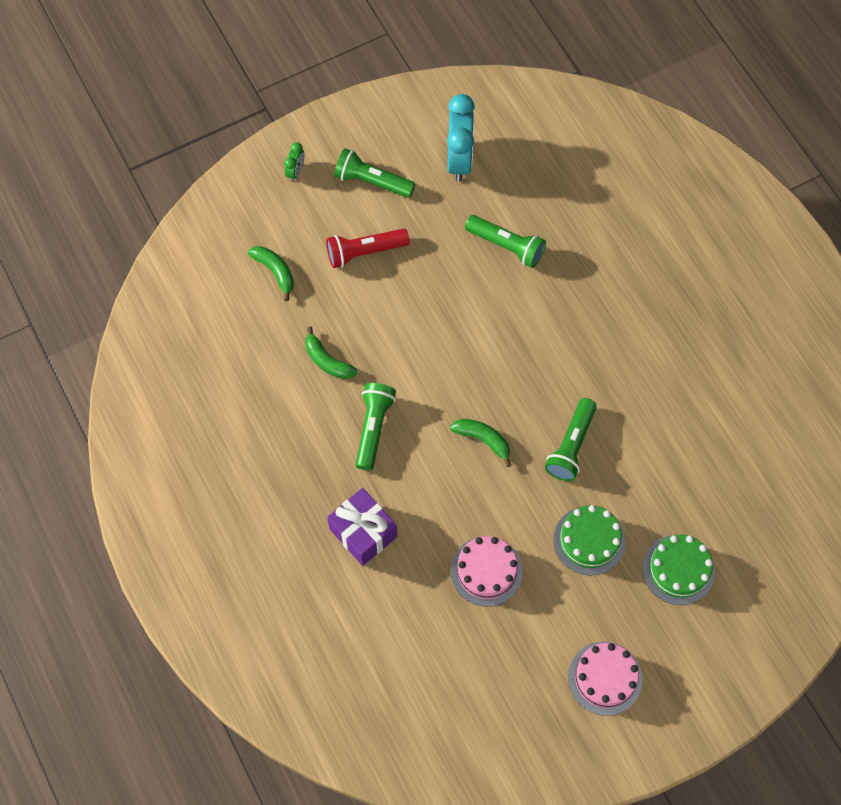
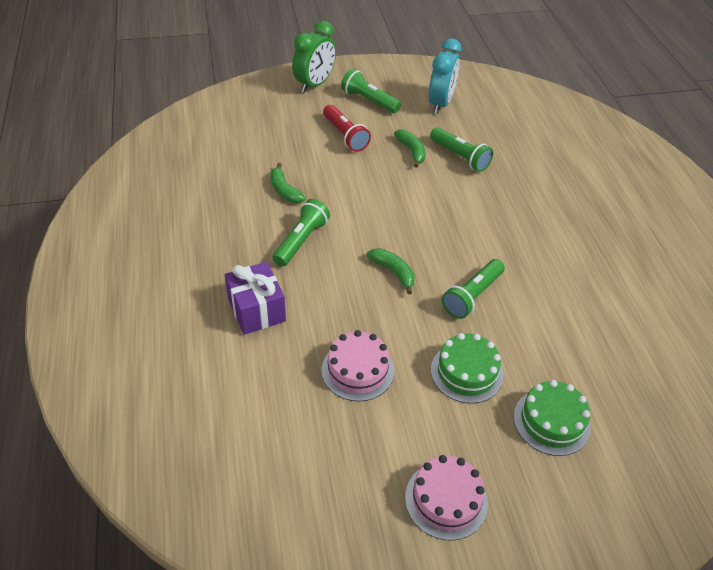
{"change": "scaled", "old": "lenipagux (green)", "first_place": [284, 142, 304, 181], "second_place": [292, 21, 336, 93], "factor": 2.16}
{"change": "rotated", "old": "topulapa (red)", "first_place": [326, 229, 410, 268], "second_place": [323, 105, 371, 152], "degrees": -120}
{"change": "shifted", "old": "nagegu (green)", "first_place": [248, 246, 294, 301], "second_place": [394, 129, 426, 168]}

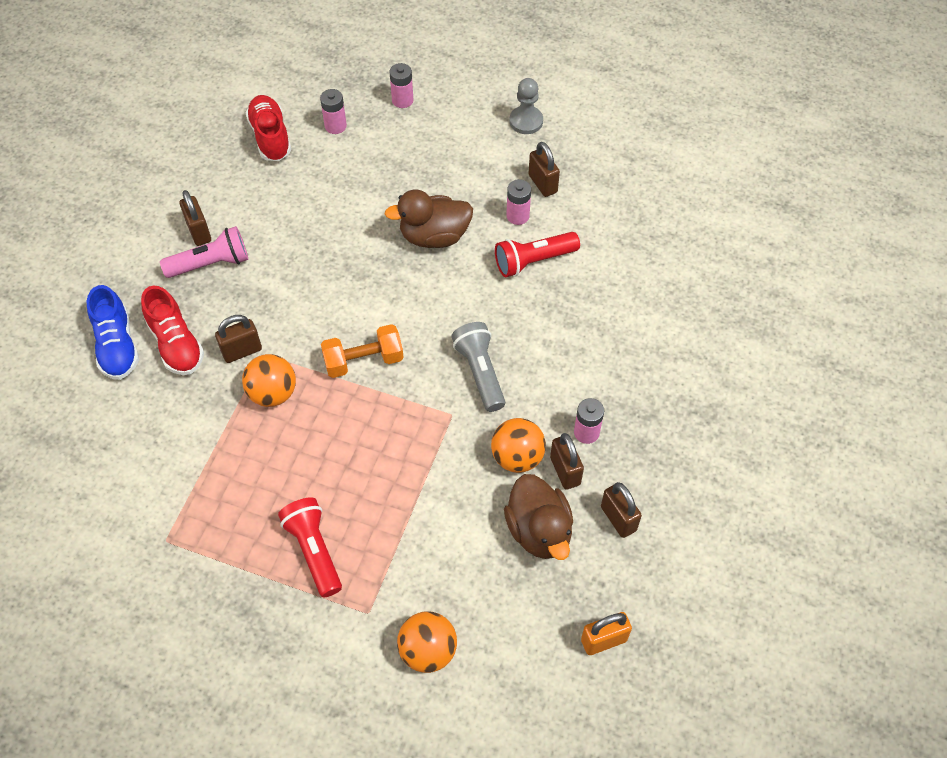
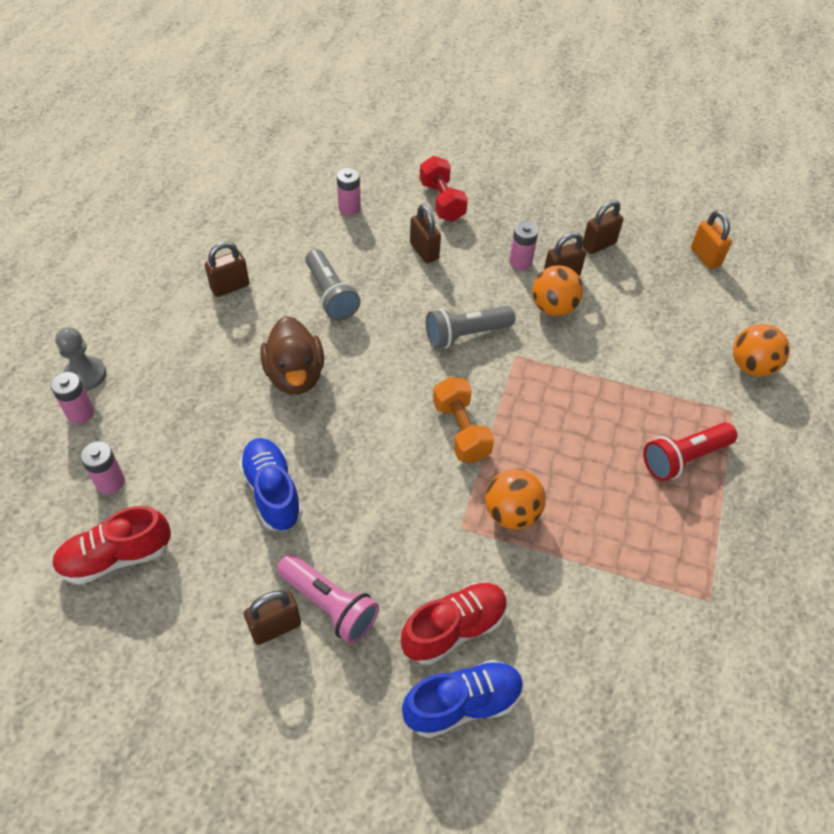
{"change": "shifted", "old": "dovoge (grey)", "first_place": [509, 78, 543, 134], "second_place": [55, 327, 106, 391]}
{"change": "new", "new": "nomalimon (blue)", "second_place": [239, 438, 303, 531]}
{"change": "rotated", "old": "topulapa (pink)", "first_place": [160, 226, 248, 278], "second_place": [277, 554, 379, 644], "degrees": 150}
{"change": "repainted", "old": "topulapa (red)", "new": "topulapa (grey)", "first_place": [495, 232, 580, 277], "second_place": [305, 249, 361, 320]}
{"change": "shifted", "old": "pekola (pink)", "first_place": [506, 179, 531, 225], "second_place": [337, 168, 361, 215]}
{"change": "shifted", "old": "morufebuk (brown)", "first_place": [215, 315, 262, 363], "second_place": [410, 204, 441, 263]}
{"change": "new", "new": "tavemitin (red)", "second_place": [419, 156, 468, 222]}
{"change": "gone", "old": "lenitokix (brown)", "first_place": [504, 474, 573, 560]}

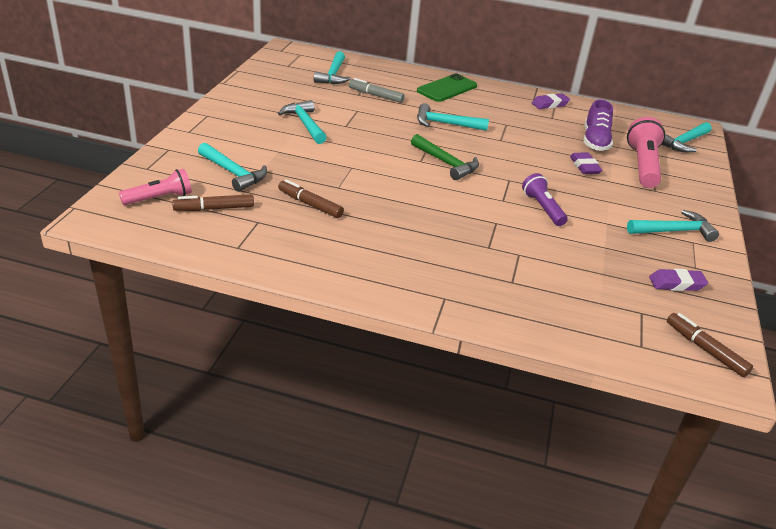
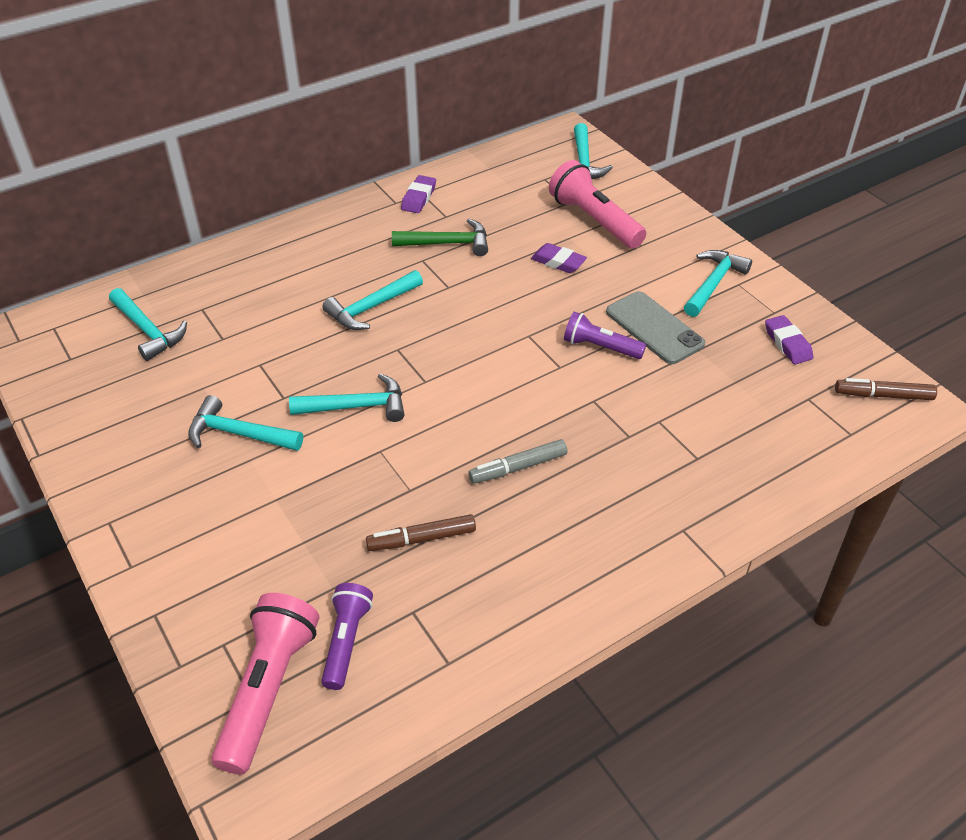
{"change": "scaled", "old": "topulapa (pink)", "first_place": [119, 169, 192, 205], "second_place": [211, 593, 319, 775], "factor": 1.6}
{"change": "shifted", "old": "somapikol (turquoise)", "first_place": [198, 143, 267, 192], "second_place": [289, 373, 404, 422]}
{"change": "swapped", "old": "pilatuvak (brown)", "new": "topulapa (purple)", "first_place": [172, 194, 254, 211], "second_place": [321, 583, 373, 690]}
{"change": "shifted", "old": "somapikol (green)", "first_place": [411, 134, 479, 180], "second_place": [392, 219, 488, 256]}
{"change": "shifted", "old": "pilatuvak (grey)", "first_place": [349, 78, 405, 103], "second_place": [468, 439, 567, 484]}
{"change": "new", "new": "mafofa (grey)", "second_place": [606, 291, 705, 364]}
{"change": "rotated", "old": "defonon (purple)", "first_place": [649, 269, 708, 291], "second_place": [765, 315, 813, 364], "degrees": -60}
{"change": "gone", "old": "mafofa (green)", "first_place": [417, 74, 477, 102]}
{"change": "gone", "old": "nomalimon (purple)", "first_place": [583, 100, 613, 151]}

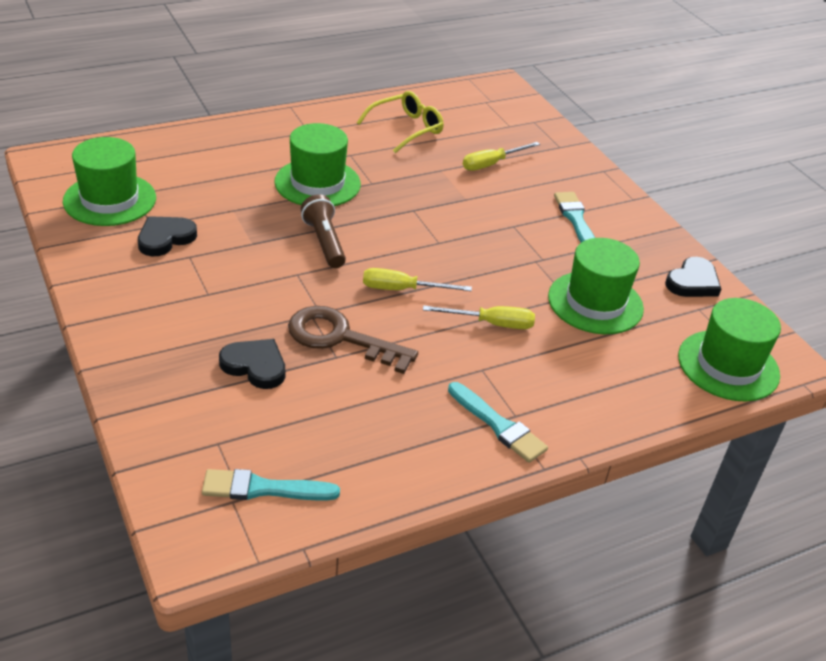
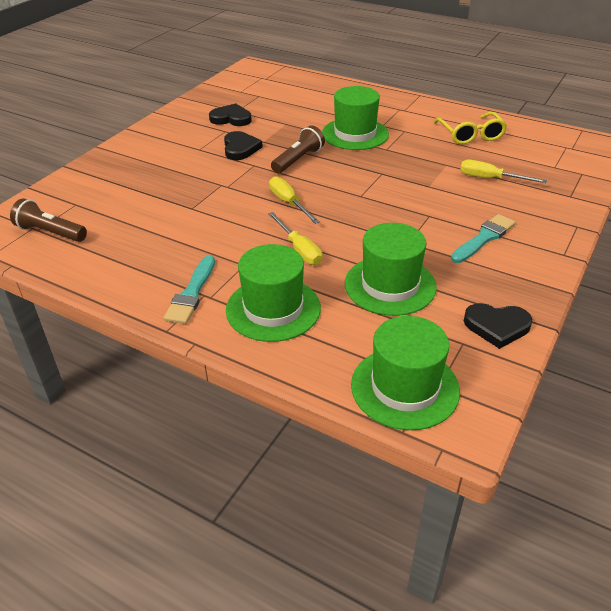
{"change": "swapped", "old": "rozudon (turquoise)", "new": "topulapa (brown)", "first_place": [202, 469, 340, 500], "second_place": [10, 199, 87, 242]}
{"change": "shifted", "old": "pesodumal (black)", "first_place": [219, 339, 285, 389], "second_place": [224, 131, 263, 160]}
{"change": "shifted", "old": "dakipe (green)", "first_place": [63, 137, 156, 226], "second_place": [226, 244, 321, 342]}
{"change": "rotated", "old": "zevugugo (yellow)", "first_place": [357, 91, 444, 153], "second_place": [434, 112, 507, 144], "degrees": 60}
{"change": "gone", "old": "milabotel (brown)", "first_place": [288, 306, 418, 374]}

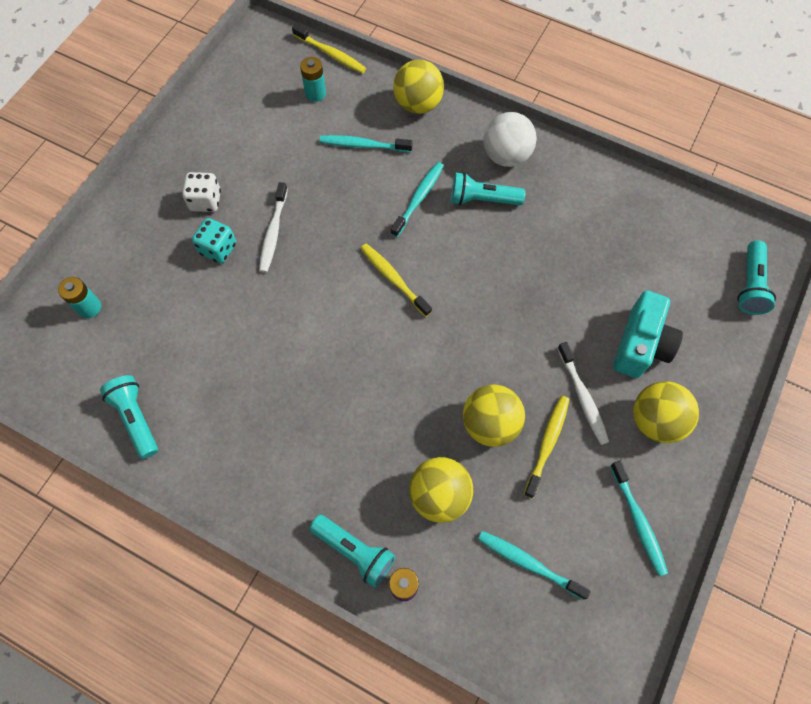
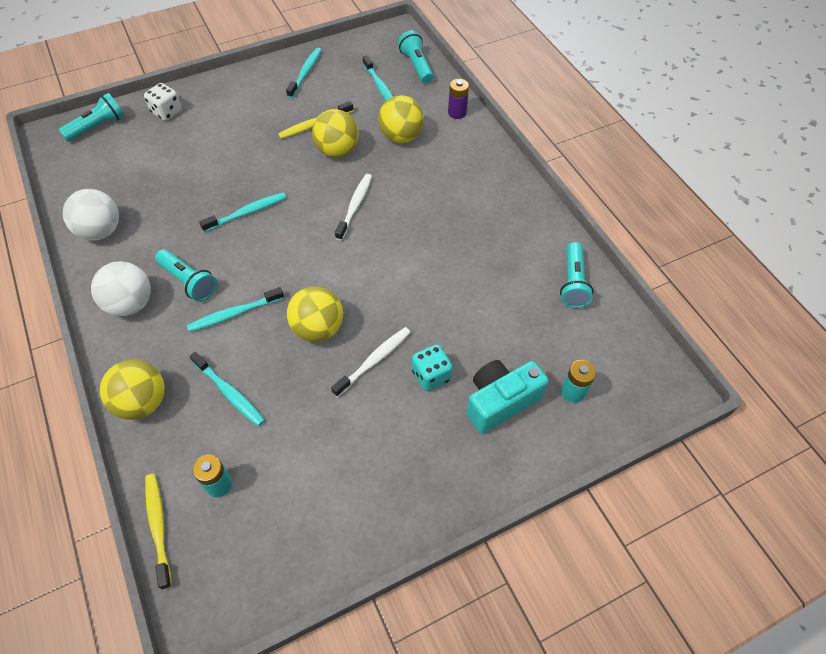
{"change": "new", "new": "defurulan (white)", "second_place": [63, 189, 119, 241]}
{"change": "shifted", "old": "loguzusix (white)", "first_place": [182, 172, 221, 212], "second_place": [144, 83, 182, 121]}
{"change": "new", "new": "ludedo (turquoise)", "second_place": [199, 192, 287, 232]}
{"change": "shifted", "old": "defurulan (yellow)", "first_place": [633, 381, 699, 443], "second_place": [287, 286, 343, 342]}
{"change": "shifted", "old": "ludedo (white)", "first_place": [557, 342, 609, 445], "second_place": [335, 174, 372, 241]}
{"change": "shifted", "old": "topulapa (turquoise)", "first_place": [310, 515, 395, 588], "second_place": [398, 30, 433, 83]}
{"change": "shifted", "old": "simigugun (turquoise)", "first_place": [613, 290, 683, 378], "second_place": [467, 360, 549, 434]}
{"change": "gone", "old": "ludedo (yellow)", "first_place": [360, 244, 432, 317]}

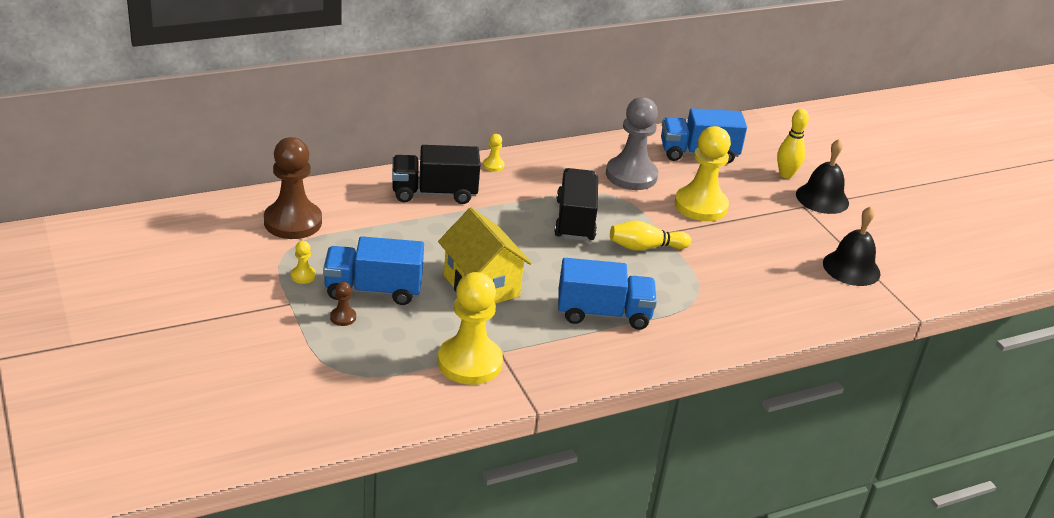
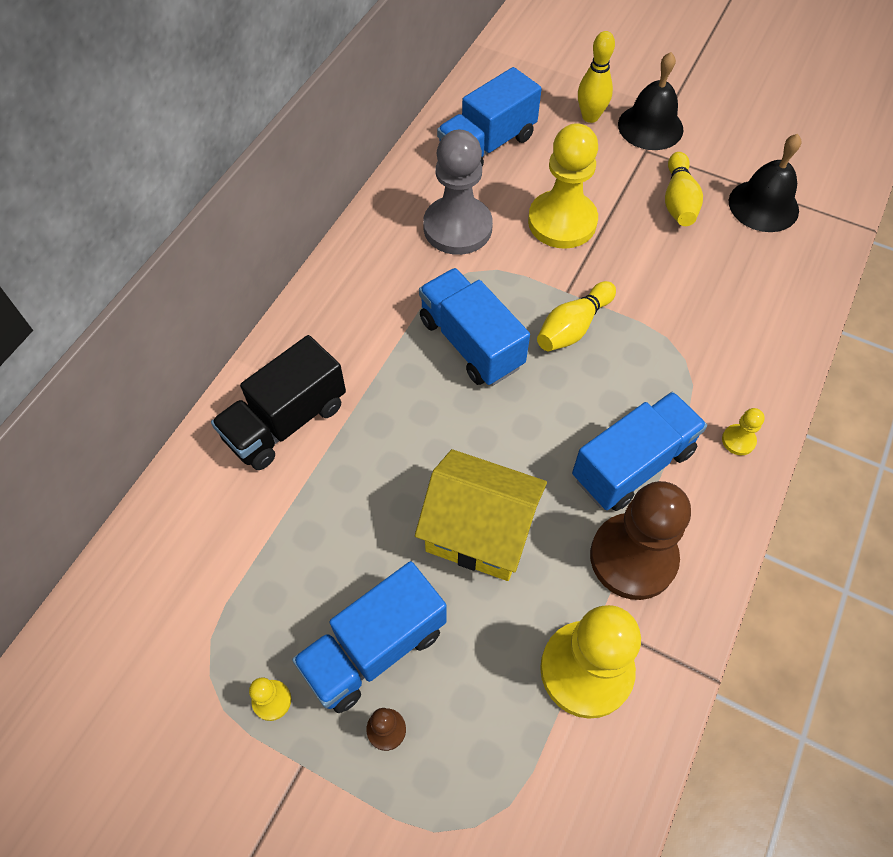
{"change": "repainted", "old": "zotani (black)", "new": "zotani (blue)", "first_place": [554, 168, 598, 241], "second_place": [419, 268, 530, 385]}
{"change": "shifted", "old": "dovoge (brown)", "first_place": [264, 137, 322, 239], "second_place": [590, 481, 691, 600]}
{"change": "new", "new": "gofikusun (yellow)", "second_place": [665, 152, 703, 226]}
{"change": "shifted", "old": "dovoge (yellow)", "first_place": [483, 134, 505, 172], "second_place": [722, 408, 765, 455]}

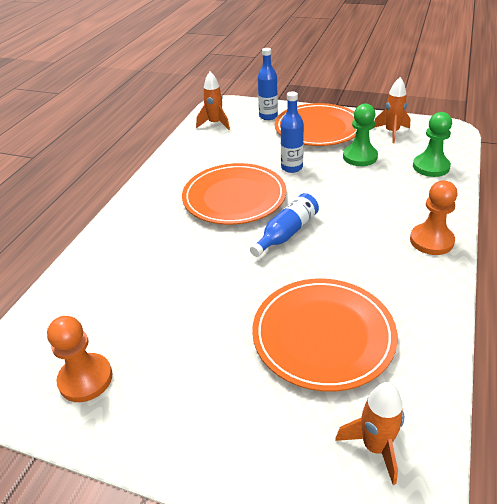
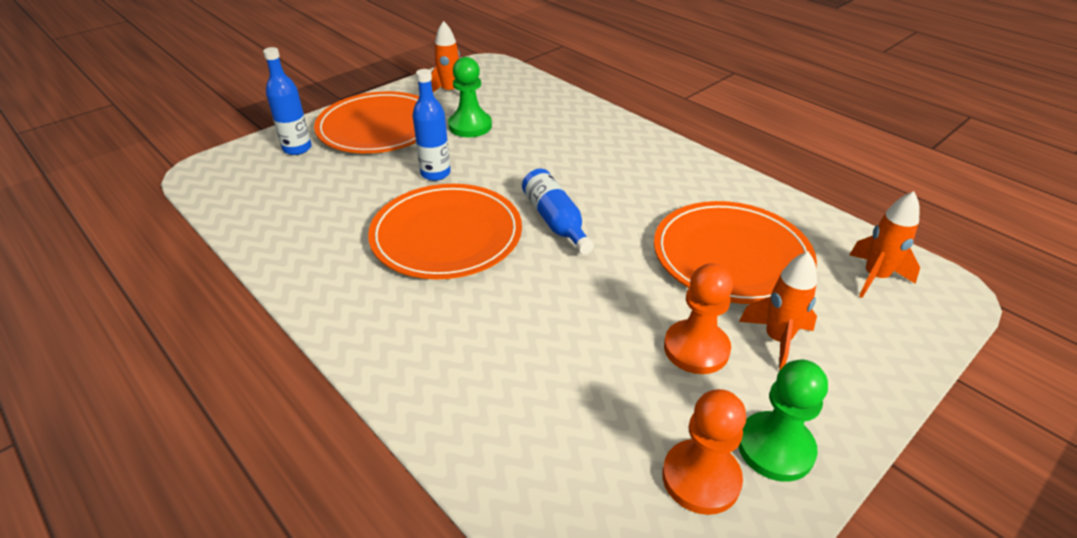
{"change": "shifted", "old": "dovoge (orange)", "first_place": [410, 180, 457, 255], "second_place": [664, 264, 733, 374]}
{"change": "shifted", "old": "dovoge (green)", "first_place": [413, 112, 452, 177], "second_place": [738, 360, 828, 482]}
{"change": "shifted", "old": "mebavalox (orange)", "first_place": [196, 72, 230, 130], "second_place": [739, 251, 817, 371]}

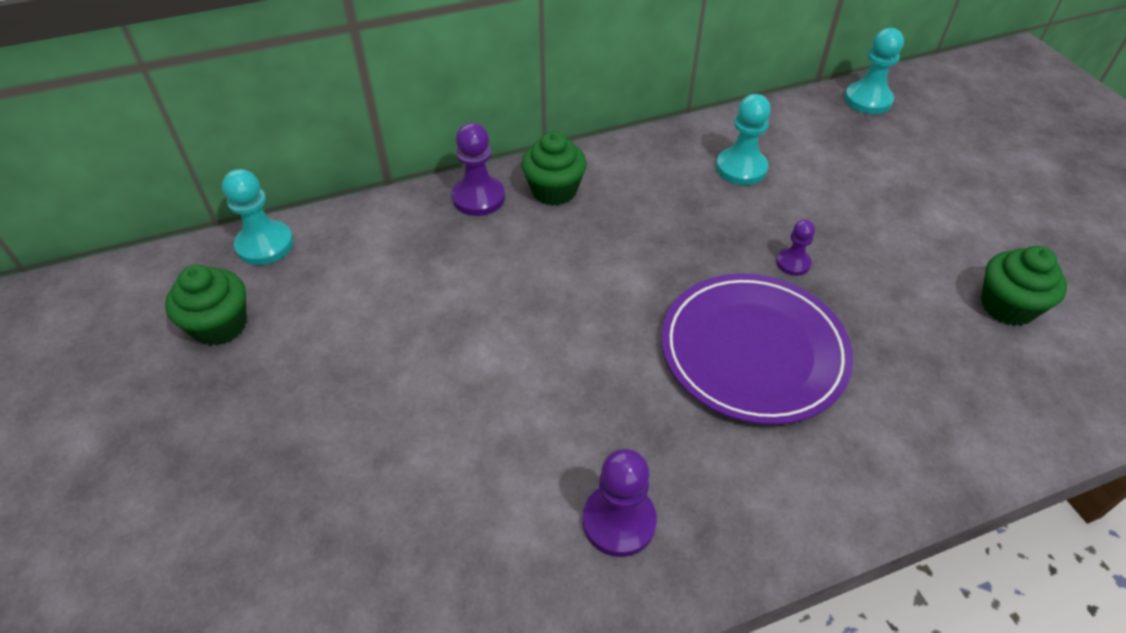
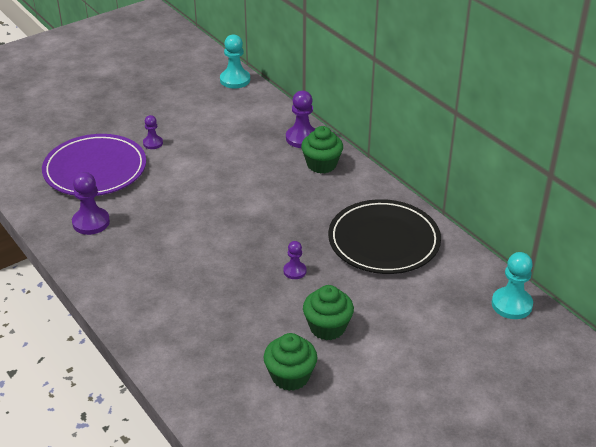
{"change": "shifted", "old": "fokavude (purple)", "first_place": [661, 273, 853, 425], "second_place": [42, 134, 146, 196]}
{"change": "new", "new": "dovoge (purple)", "second_place": [143, 115, 163, 149]}
{"change": "shifted", "old": "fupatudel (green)", "first_place": [165, 265, 247, 346], "second_place": [303, 285, 354, 340]}
{"change": "swapped", "old": "dovoge (turquoise)", "new": "fokavude (black)", "first_place": [716, 94, 771, 185], "second_place": [328, 199, 441, 274]}

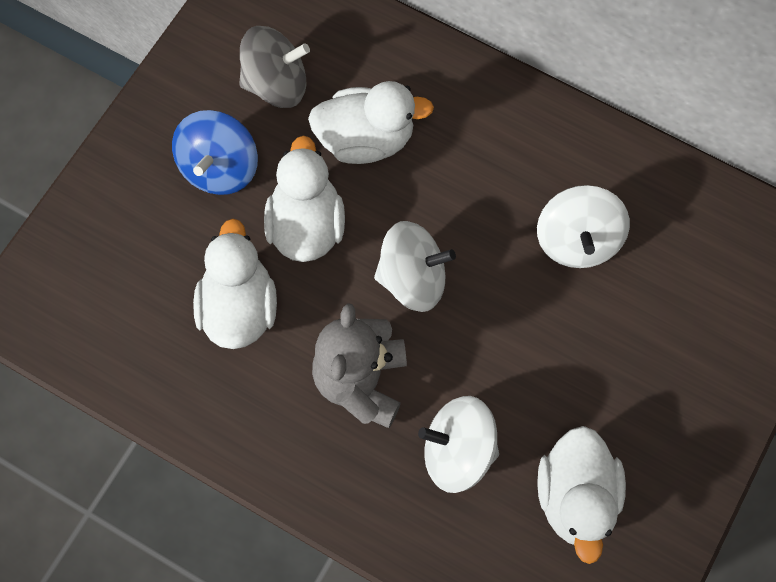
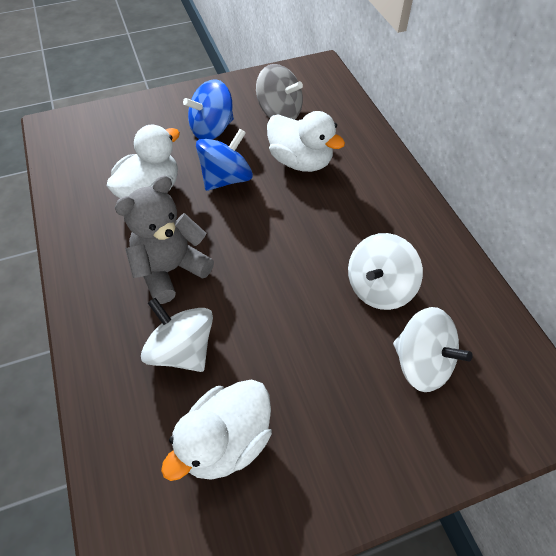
{"change": "swapped", "old": "lenitokix (white)", "new": "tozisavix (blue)", "first_place": [264, 135, 345, 262], "second_place": [196, 129, 253, 191]}
{"change": "shifted", "old": "tozisavix (white)", "first_place": [374, 221, 456, 312], "second_place": [393, 307, 473, 392]}

